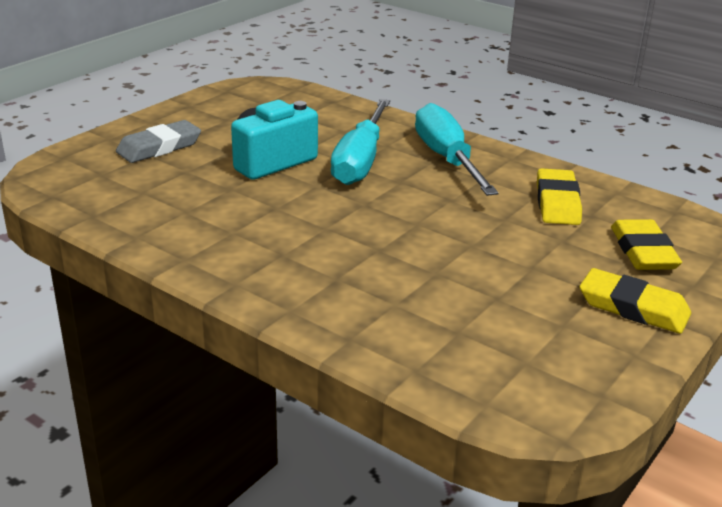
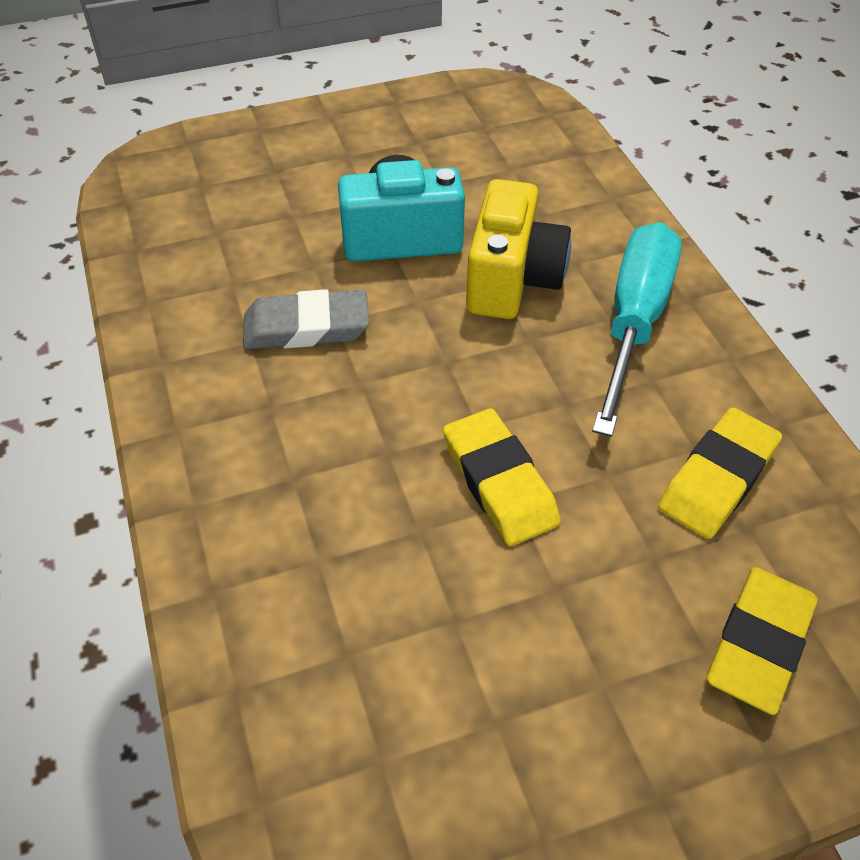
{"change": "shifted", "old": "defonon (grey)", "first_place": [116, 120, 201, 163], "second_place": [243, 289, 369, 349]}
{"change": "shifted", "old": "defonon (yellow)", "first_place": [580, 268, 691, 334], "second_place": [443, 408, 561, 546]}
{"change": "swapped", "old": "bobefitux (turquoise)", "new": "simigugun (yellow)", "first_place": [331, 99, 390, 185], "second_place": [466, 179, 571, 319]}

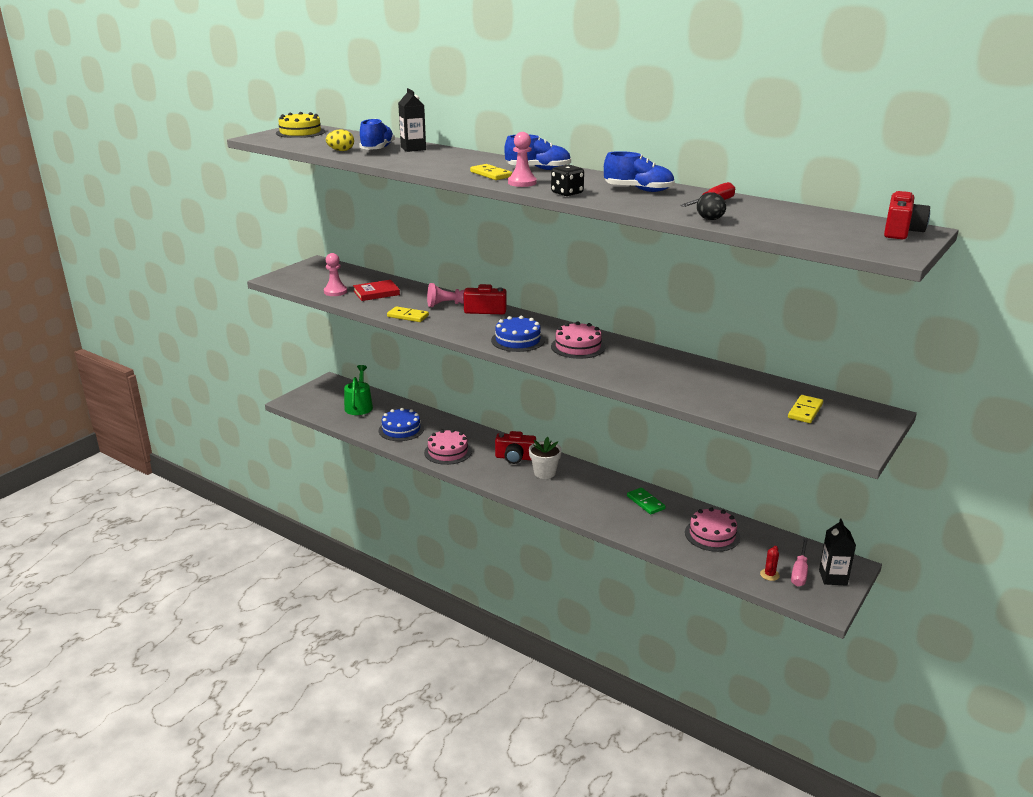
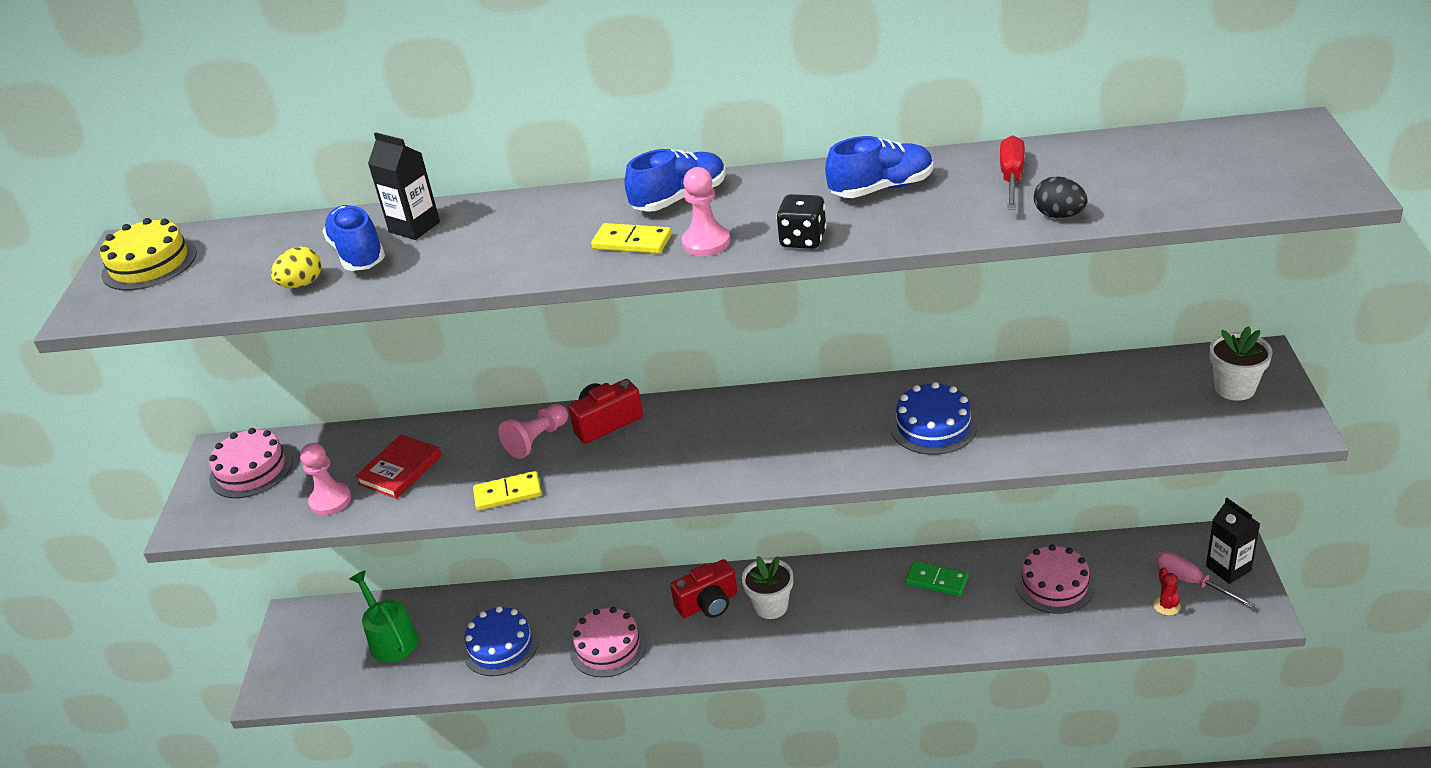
{"change": "shifted", "old": "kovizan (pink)", "first_place": [551, 321, 605, 359], "second_place": [209, 428, 293, 498]}
{"change": "shifted", "old": "kovizan (blue)", "first_place": [491, 316, 545, 352], "second_place": [890, 382, 978, 455]}
{"change": "rotated", "old": "bobefitux (pink)", "first_place": [791, 538, 808, 587], "second_place": [1155, 551, 1255, 608], "degrees": 150}
{"change": "new", "new": "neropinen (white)", "second_place": [1210, 326, 1273, 401]}
{"change": "gone", "old": "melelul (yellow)", "first_place": [788, 395, 823, 423]}
{"change": "gone", "old": "simigugun (red)", "first_place": [884, 191, 930, 239]}

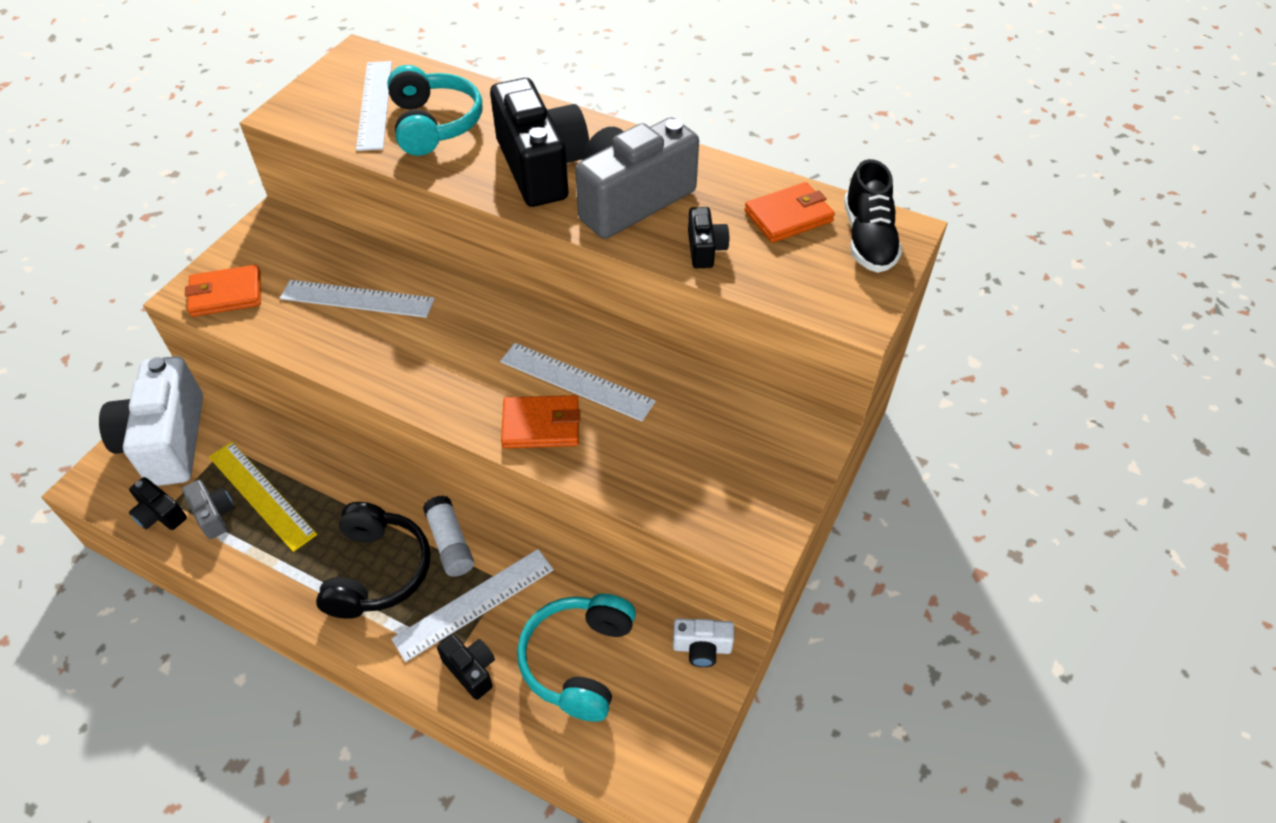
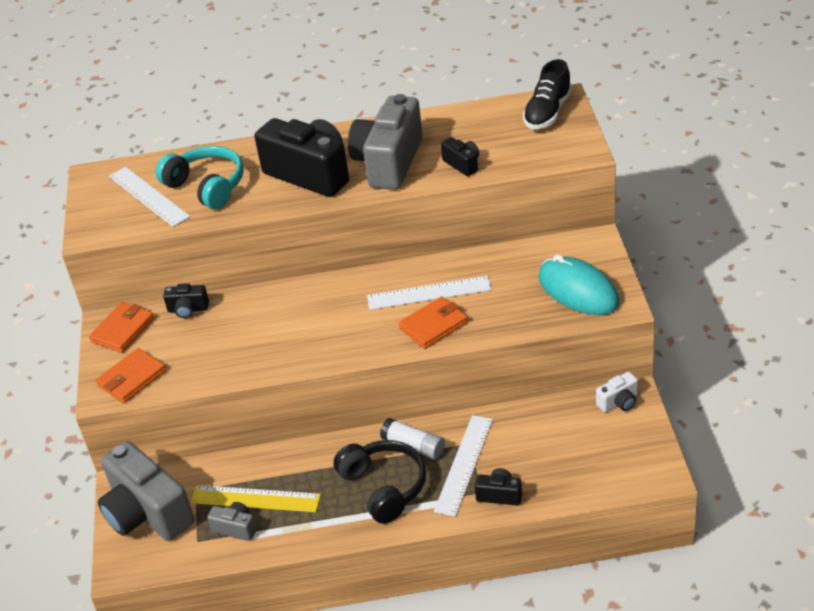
{"change": "shifted", "old": "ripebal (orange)", "first_place": [744, 182, 835, 243], "second_place": [89, 302, 154, 353]}
{"change": "repainted", "old": "simigugun (white)", "new": "simigugun (grey)", "first_place": [99, 356, 203, 486], "second_place": [98, 441, 194, 541]}
{"change": "shifted", "old": "simigugun (black)", "first_place": [129, 477, 187, 530], "second_place": [163, 283, 209, 318]}
{"change": "rotated", "old": "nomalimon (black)", "first_place": [844, 159, 902, 273], "second_place": [523, 59, 572, 129], "degrees": 60}
{"change": "new", "new": "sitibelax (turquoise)", "second_place": [538, 254, 620, 315]}
{"change": "gone", "old": "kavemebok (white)", "first_place": [280, 280, 435, 318]}
{"change": "gone", "old": "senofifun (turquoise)", "first_place": [517, 594, 636, 722]}

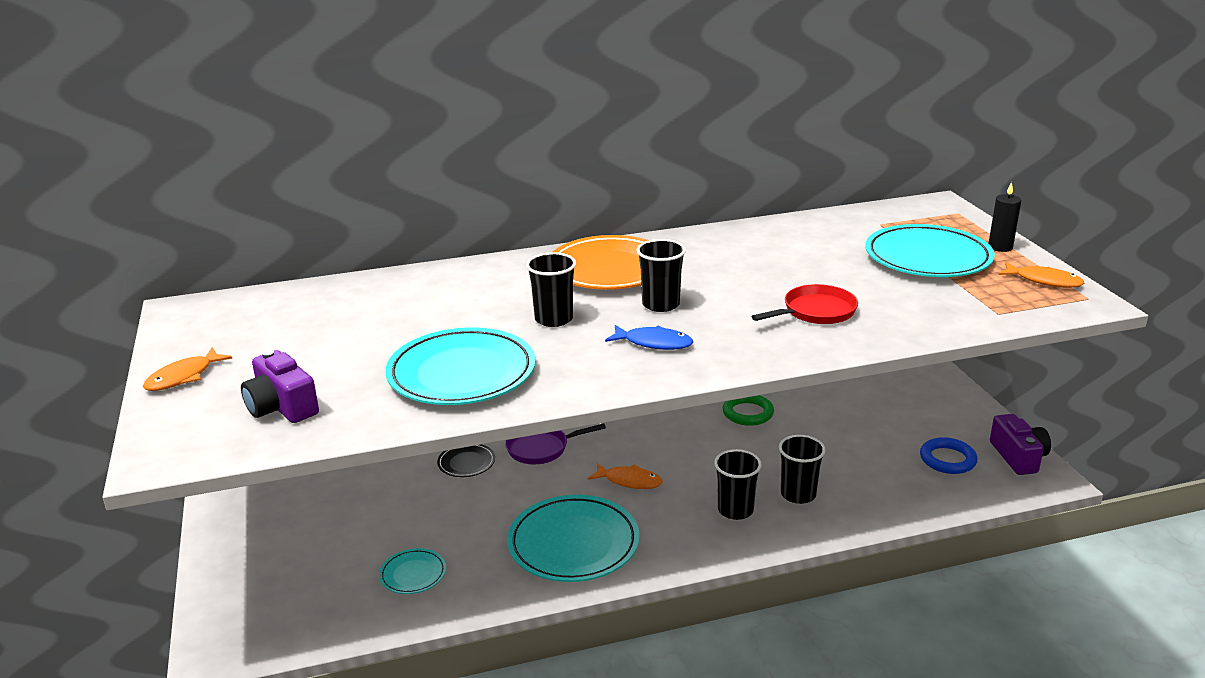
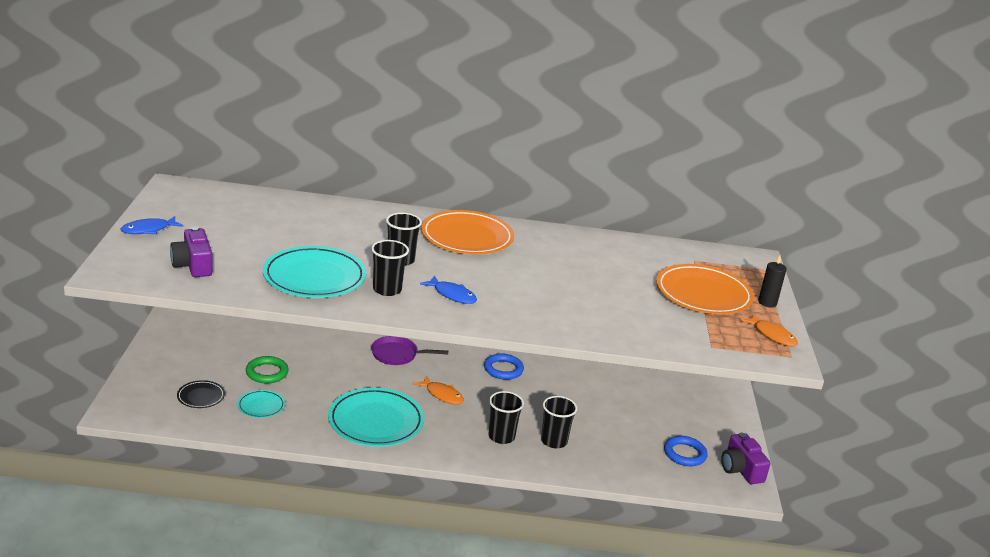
{"change": "repainted", "old": "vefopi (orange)", "new": "vefopi (blue)", "first_place": [143, 348, 232, 391], "second_place": [121, 216, 183, 234]}
{"change": "shifted", "old": "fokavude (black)", "first_place": [437, 444, 495, 477], "second_place": [177, 380, 225, 408]}
{"change": "shifted", "old": "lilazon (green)", "first_place": [723, 395, 774, 426], "second_place": [246, 356, 289, 383]}
{"change": "shifted", "old": "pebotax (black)", "first_place": [637, 239, 686, 312], "second_place": [371, 240, 409, 296]}
{"change": "new", "new": "lilazon (blue)", "second_place": [484, 353, 524, 380]}
{"change": "repainted", "old": "fokavude (turquoise)", "new": "fokavude (orange)", "first_place": [865, 224, 995, 277], "second_place": [656, 264, 754, 314]}
{"change": "rotated", "old": "simigugun (purple)", "first_place": [990, 414, 1051, 475], "second_place": [721, 433, 771, 484], "degrees": 150}
{"change": "gone", "old": "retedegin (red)", "first_place": [751, 284, 858, 324]}

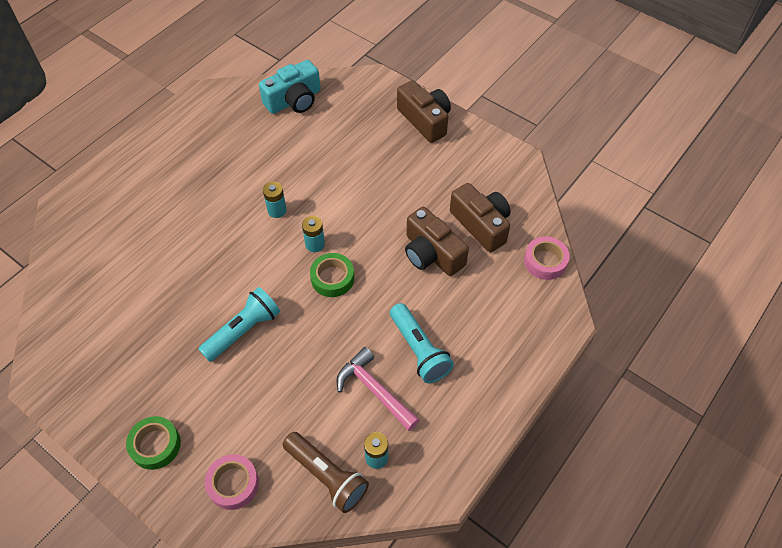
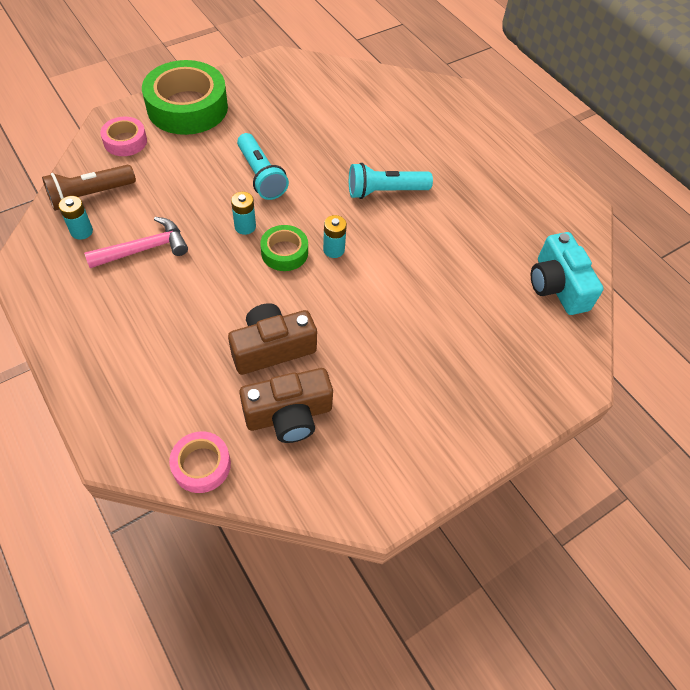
{"change": "scaled", "old": "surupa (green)", "first_place": [126, 416, 181, 470], "second_place": [142, 60, 228, 135], "factor": 1.98}
{"change": "shifted", "old": "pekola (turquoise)", "first_place": [263, 182, 287, 218], "second_place": [231, 192, 256, 235]}
{"change": "shifted", "old": "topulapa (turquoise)", "first_place": [390, 303, 454, 383], "second_place": [349, 163, 433, 199]}
{"change": "gone", "old": "simigugun (brown)", "first_place": [397, 80, 451, 143]}

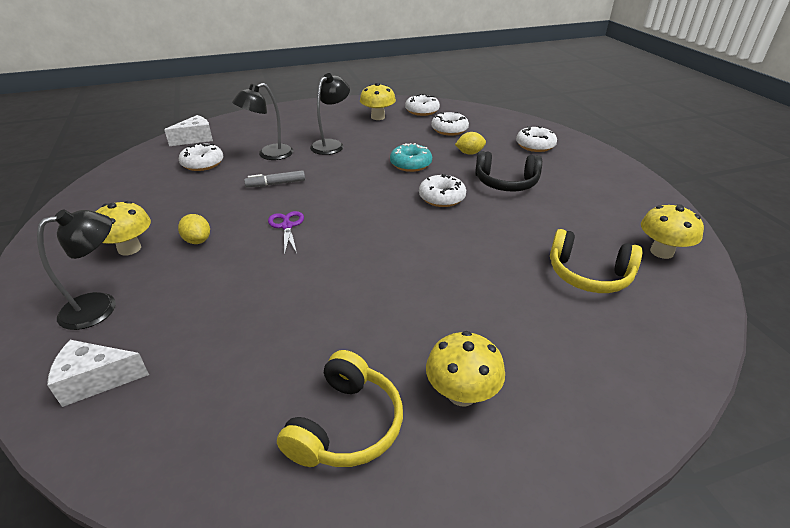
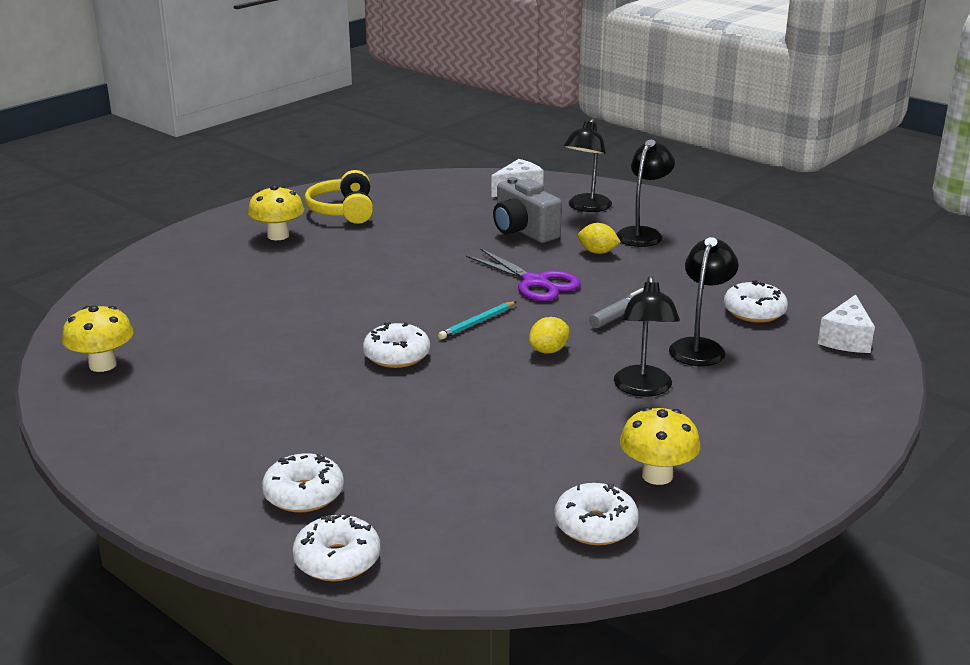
{"change": "shifted", "old": "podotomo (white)", "first_place": [431, 112, 469, 136], "second_place": [292, 514, 380, 581]}
{"change": "new", "new": "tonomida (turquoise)", "second_place": [438, 301, 517, 339]}
{"change": "scaled", "old": "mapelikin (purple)", "first_place": [268, 211, 304, 255], "second_place": [466, 248, 581, 301], "factor": 1.54}
{"change": "new", "new": "simigugun (grey)", "second_place": [493, 177, 562, 243]}
{"change": "shifted", "old": "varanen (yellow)", "first_place": [455, 132, 486, 155], "second_place": [529, 317, 569, 353]}
{"change": "swapped", "old": "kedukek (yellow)", "new": "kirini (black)", "first_place": [95, 201, 151, 256], "second_place": [616, 140, 675, 247]}
{"change": "gone", "old": "podotomo (turquoise)", "first_place": [390, 143, 432, 172]}
{"change": "gone", "old": "senofifun (black)", "first_place": [475, 151, 542, 191]}
{"change": "gone", "old": "senofifun (yellow)", "first_place": [550, 229, 642, 293]}

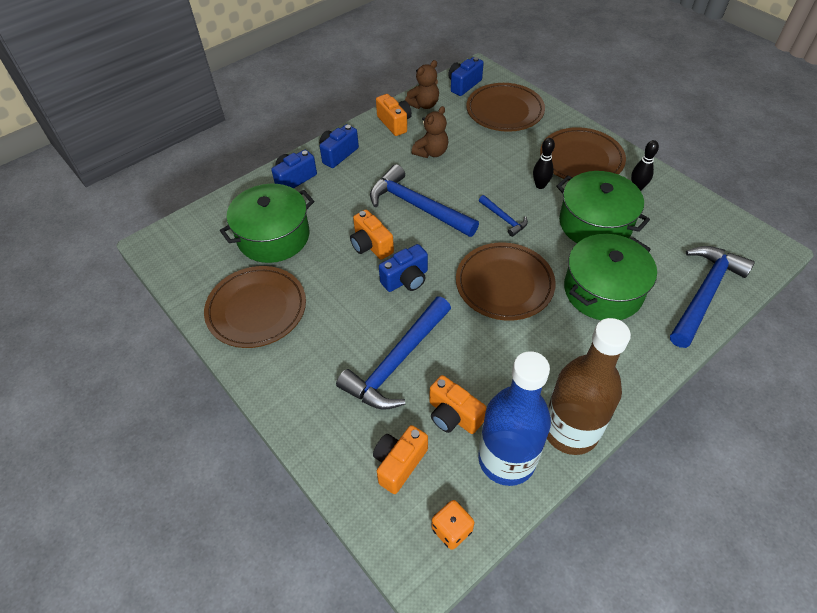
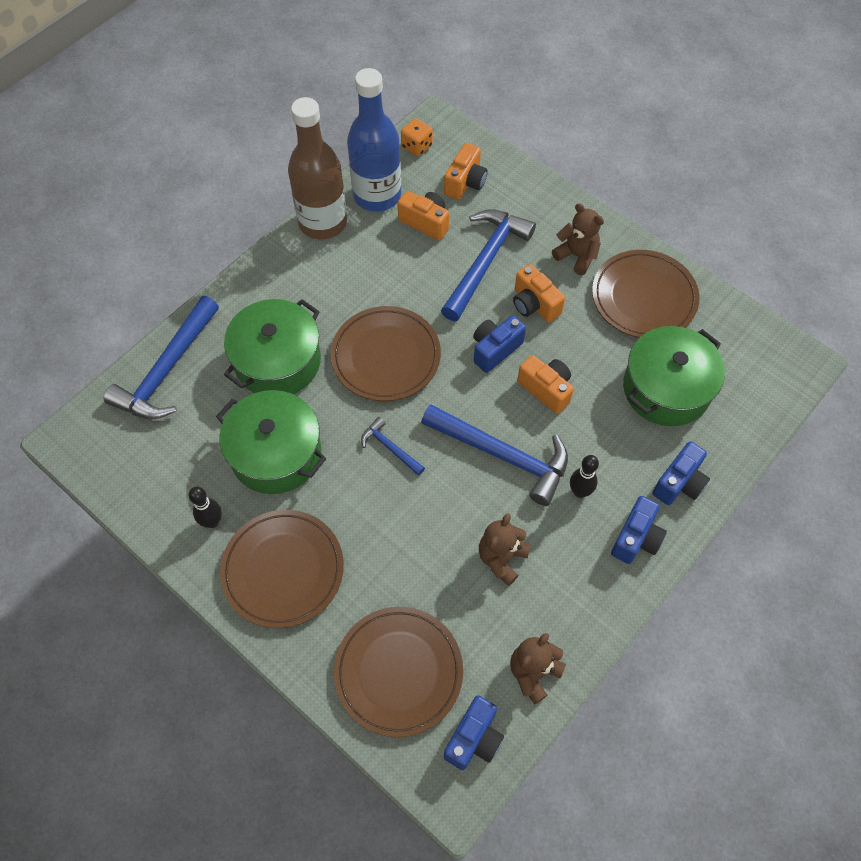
{"change": "shifted", "old": "simigugun (orange)", "first_place": [376, 94, 412, 136], "second_place": [513, 264, 565, 323]}
{"change": "new", "new": "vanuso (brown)", "second_place": [552, 203, 604, 275]}
{"change": "shifted", "old": "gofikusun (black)", "first_place": [533, 138, 555, 189], "second_place": [570, 455, 599, 498]}

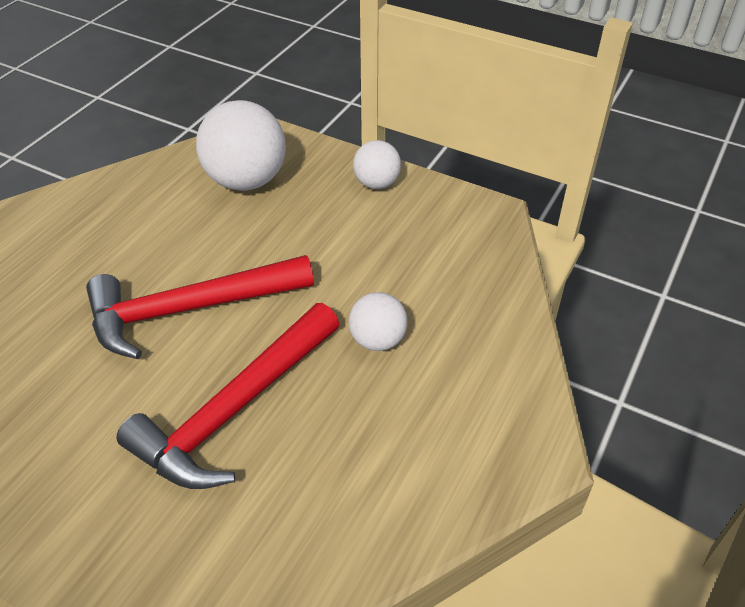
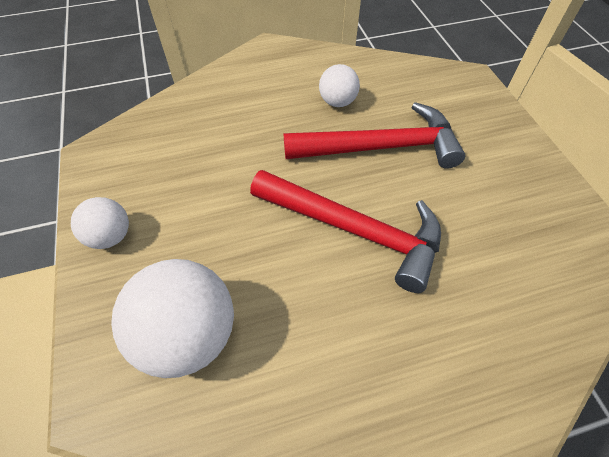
{"change": "shifted", "old": "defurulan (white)", "first_place": [349, 292, 408, 351], "second_place": [319, 64, 360, 107]}

